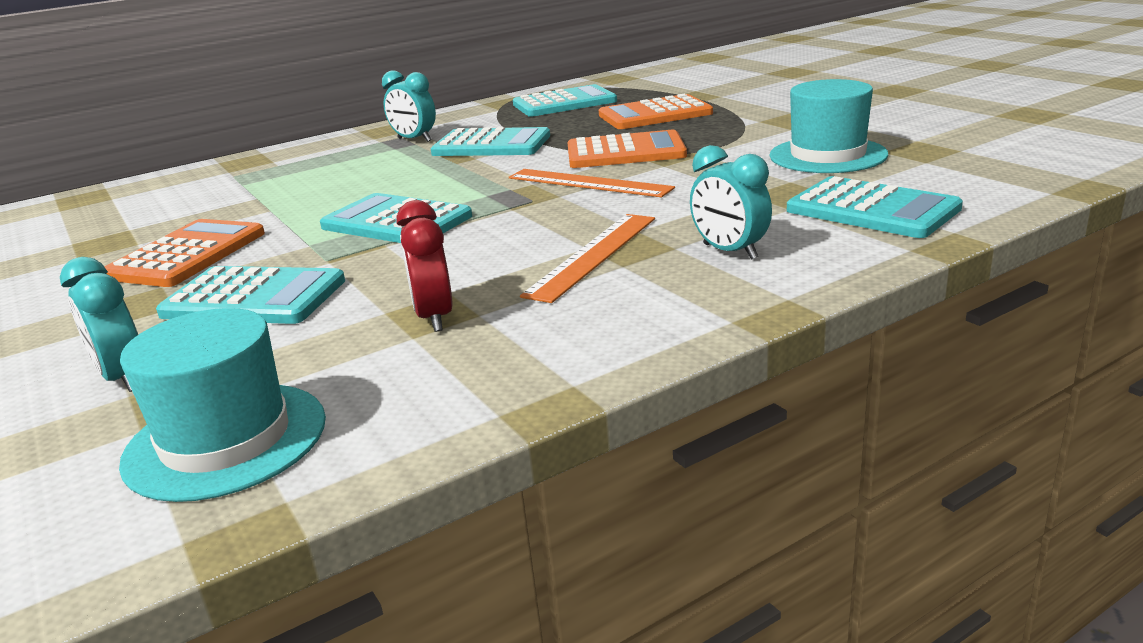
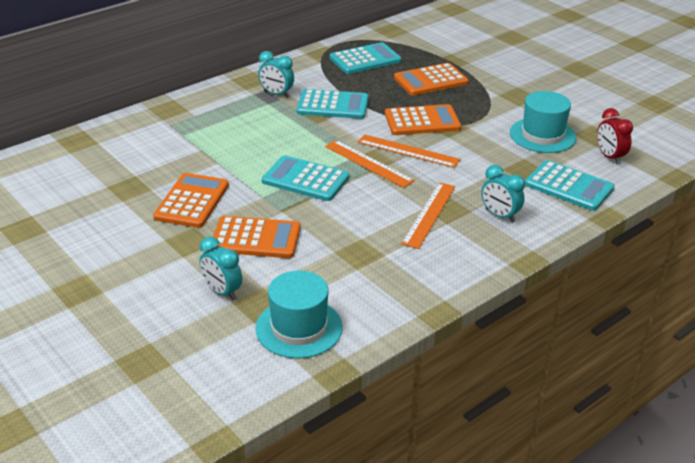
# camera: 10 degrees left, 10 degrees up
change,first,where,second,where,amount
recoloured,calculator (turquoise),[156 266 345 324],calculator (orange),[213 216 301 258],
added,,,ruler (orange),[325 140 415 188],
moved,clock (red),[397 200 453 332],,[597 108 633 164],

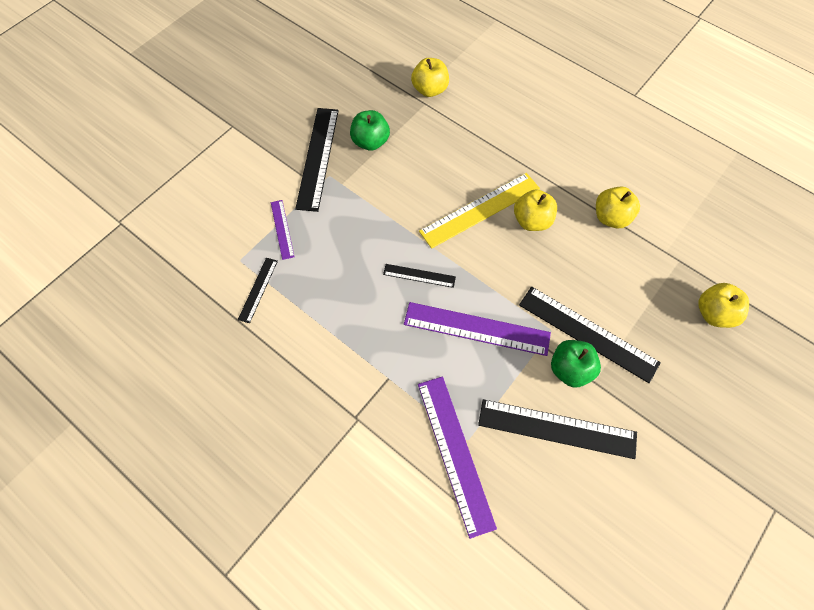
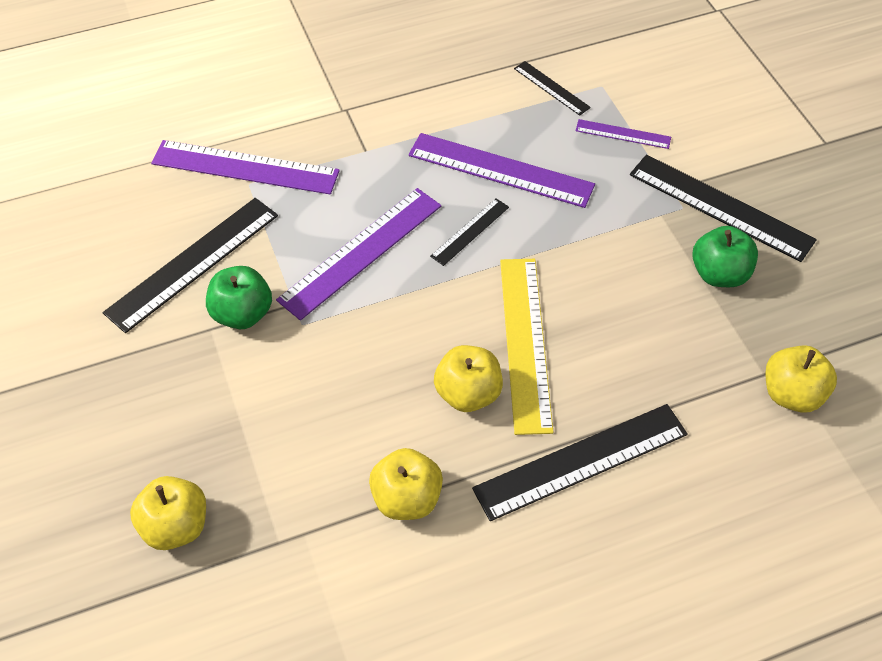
# camera: 120 degrees right, 10 degrees down
change,first,where,second,where,amount
added,,,ruler (purple),[408 133 595 208],
moved,ruler (black),[519 287 661 383],,[472 404 688 521],

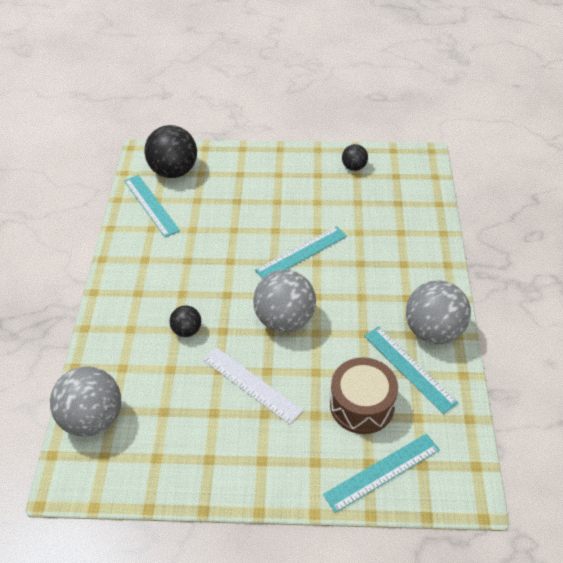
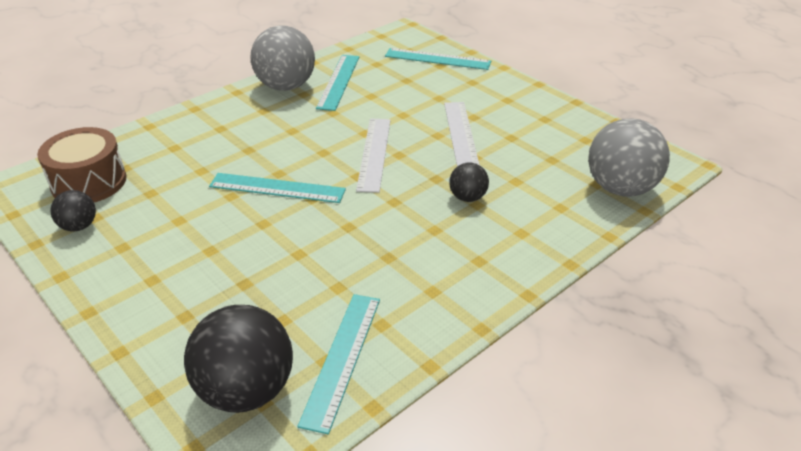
# camera: 135 degrees left, 10 degrees down
change,first,where,second,where,amount
moved,drum (brown),[330 357 398 434],,[37 127 127 202],
replaced,ball (grey),[253 270 316 333],ruler (white),[356 119 391 193],

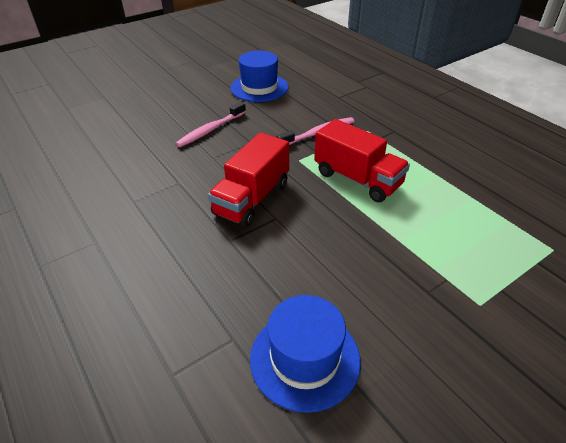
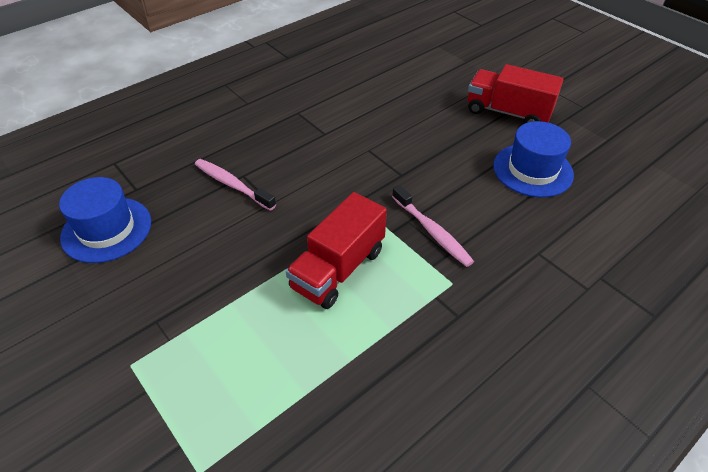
# camera: 85 degrees right, 5 degrees up
change,first,where,second,where,amount
moved,toothbrush (pink),[176 102 246 147],,[195 159 276 211],
moved,truck (red),[208 132 289 227],,[468 64 564 124],

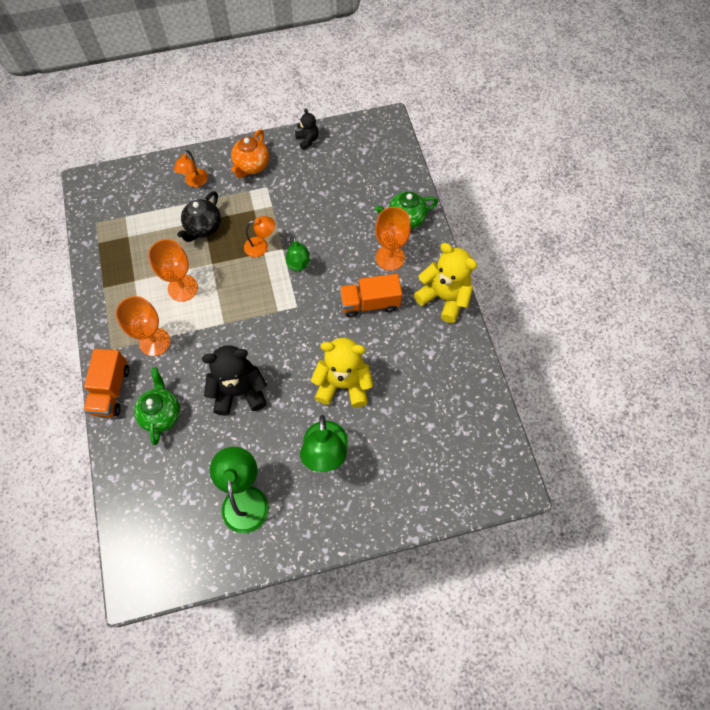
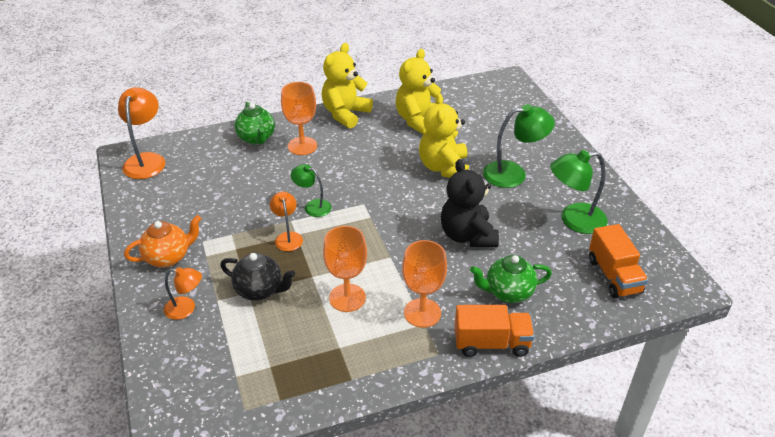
# camera: 95 degrees left, 25 degrees down
change,first,where,second,where,amount
added,,,lamp (orange),[118 87 165 179],
turned,teapot (orange),[231 129 269 178],,[124 215 202 267],45 degrees counterclockwise
turned,lamp (green),[286 236 310 271],,[291 164 332 217],135 degrees counterclockwise
added,,,teddy bear (yellow),[395 49 441 134],
moved,truck (orange),[340 274 402 318],,[589 224 648 298],
removed,teddy bear (black),[295 108 318 150],,,

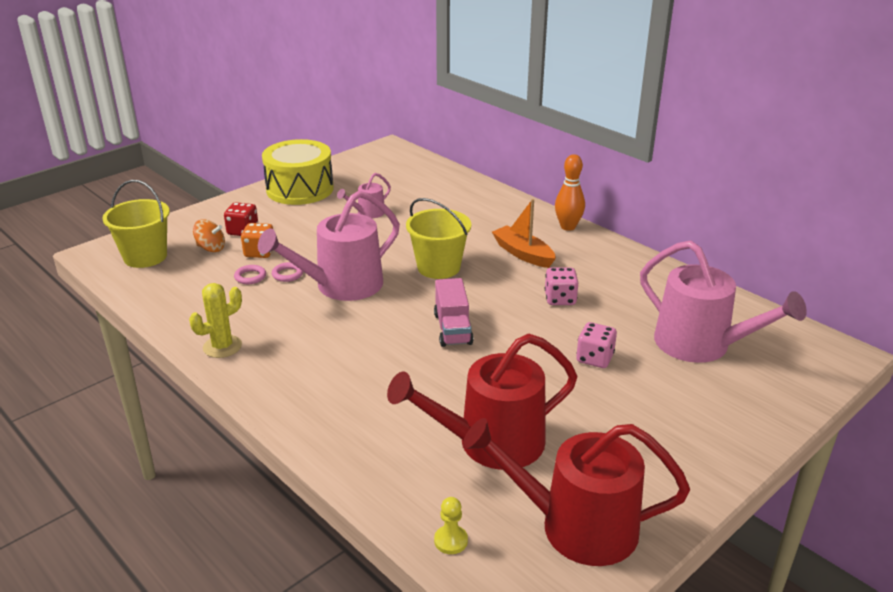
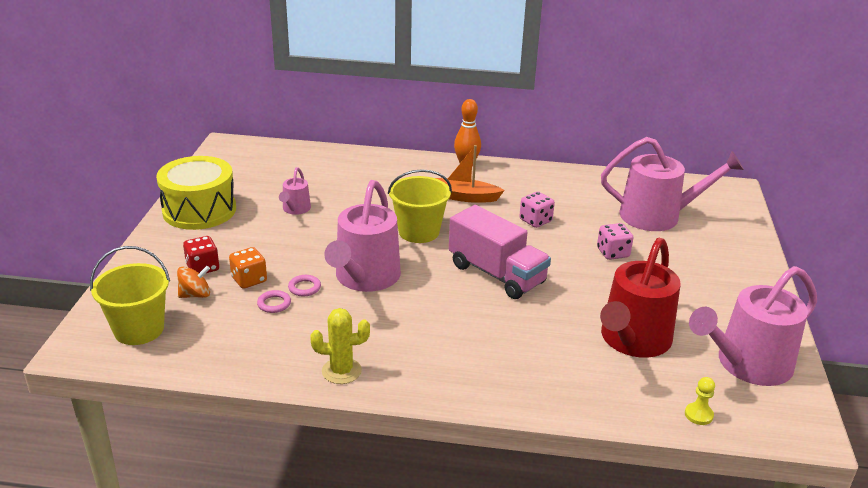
# camera: 40 degrees left, 0 degrees up
change,first,where,second,where,amount
turned,cactus (yellow),[189 283 242 358],,[310 308 370 384],75 degrees clockwise
resized,truck (pink),[434 278 474 347],,[449 205 551 299],x1.53
recoloured,watering can (red),[462 418 690 566],watering can (pink),[689 266 817 386],

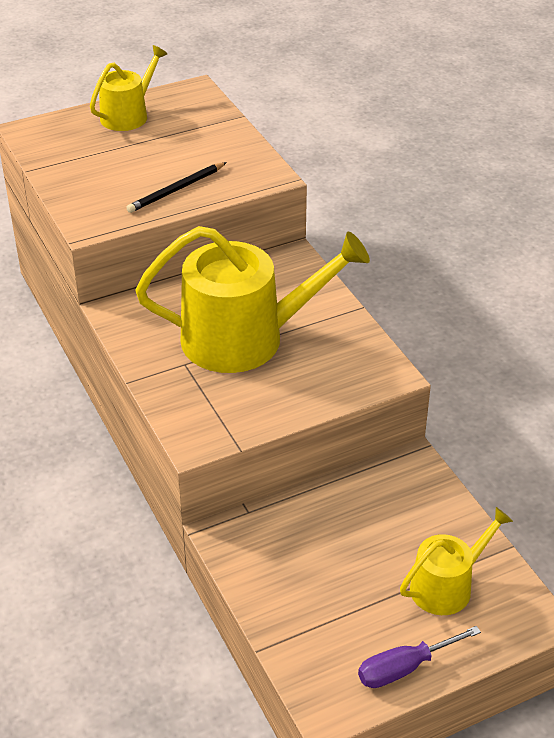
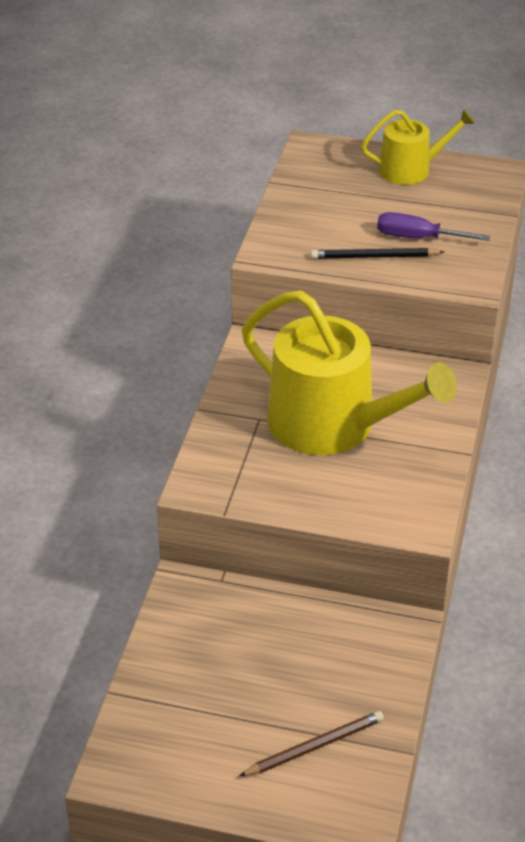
# camera: 40 degrees right, 0 degrees up
change,first,where,second,where,amount
replaced,watering can (yellow),[400 507 513 615],pencil (brown),[239 711 384 776],
moved,screwdriver (purple),[358 626 481 688],,[377 212 490 241],

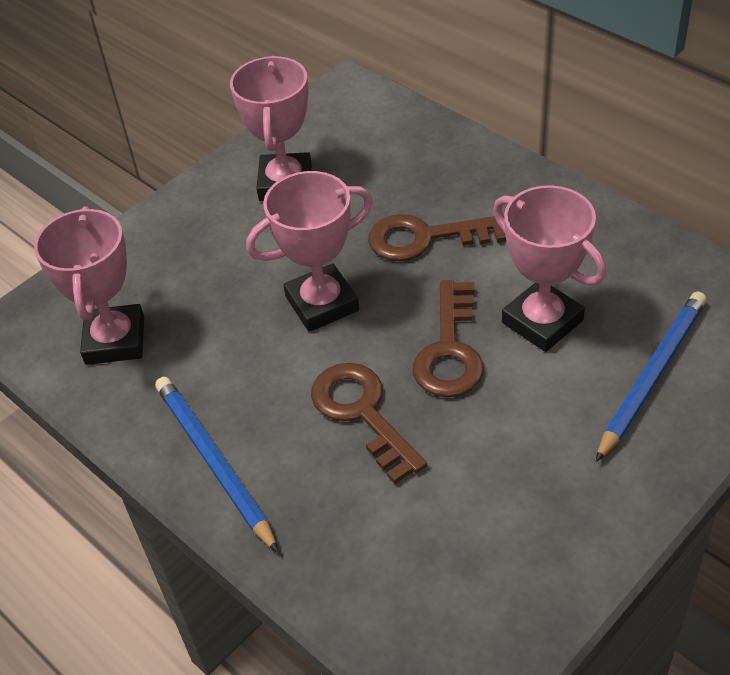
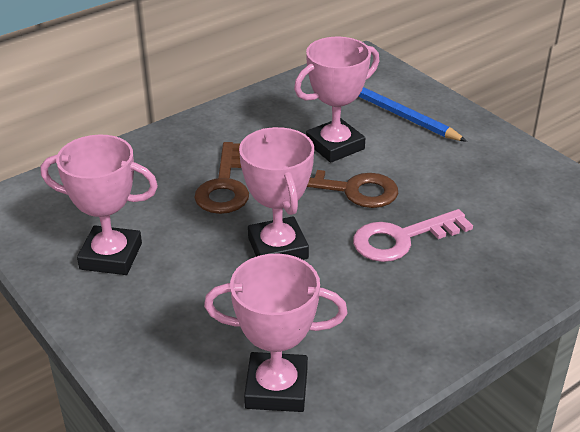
# camera: 85 degrees left, 10 degrees down
change,first,where,second,where,amount
recoloured,key (brown),[311 363 427 484],key (pink),[353 209 473 262],
removed,pencil (blue),[155 377 279 553],,,

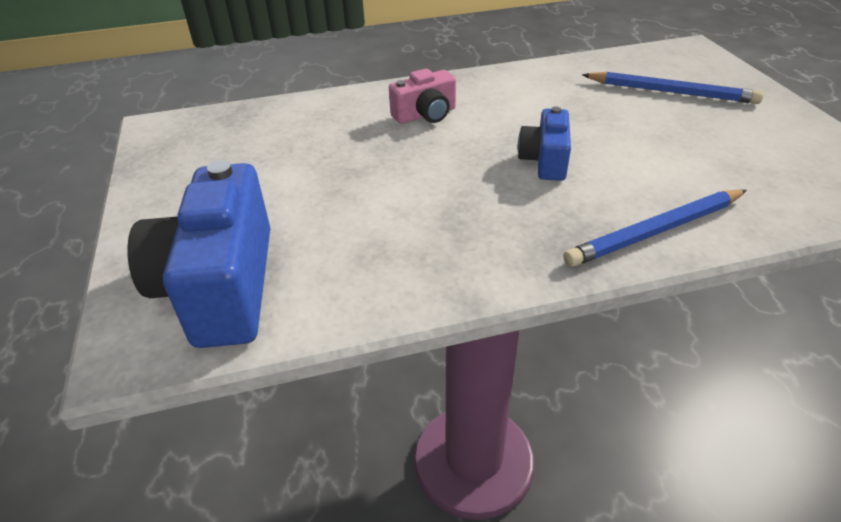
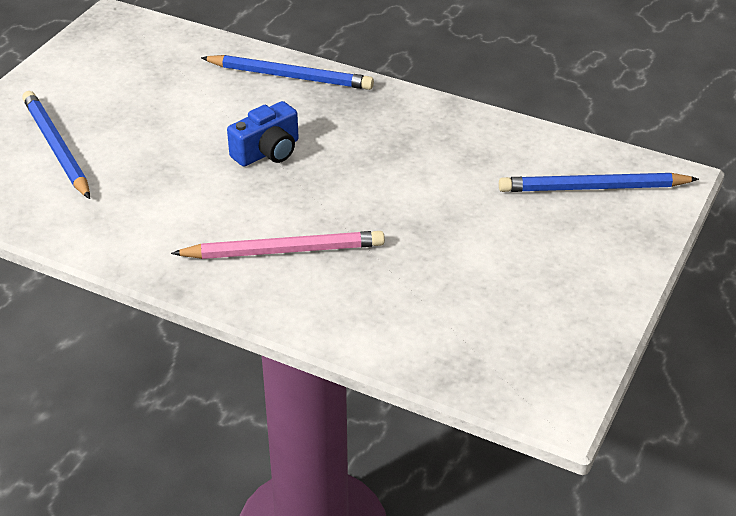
# camera: 140 degrees left, 0 degrees up
change,first,where,second,where,amount
replaced,camera (pink),[389 69 456 124],pencil (pink),[171 231 385 259],
replaced,camera (blue),[127 160 270 348],pencil (blue),[499 173 699 192],

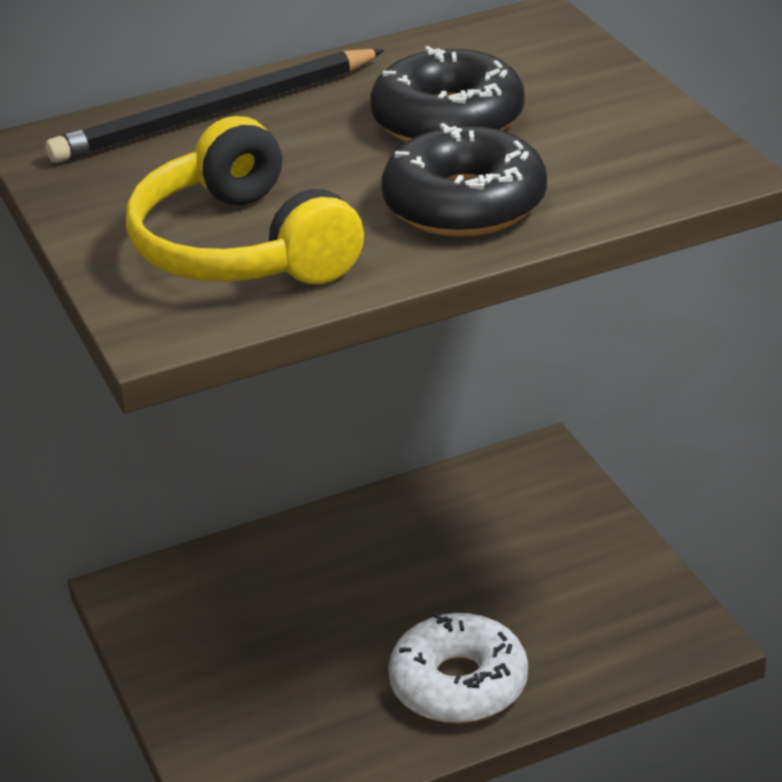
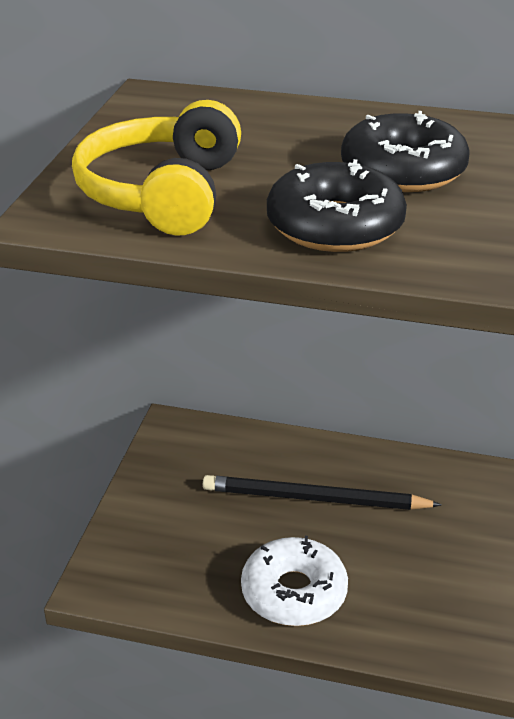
# camera: 35 degrees right, 0 degrees up
change,first,where,second,where,amount
moved,pencil (black),[45 49 385 163],,[203 475 442 510],

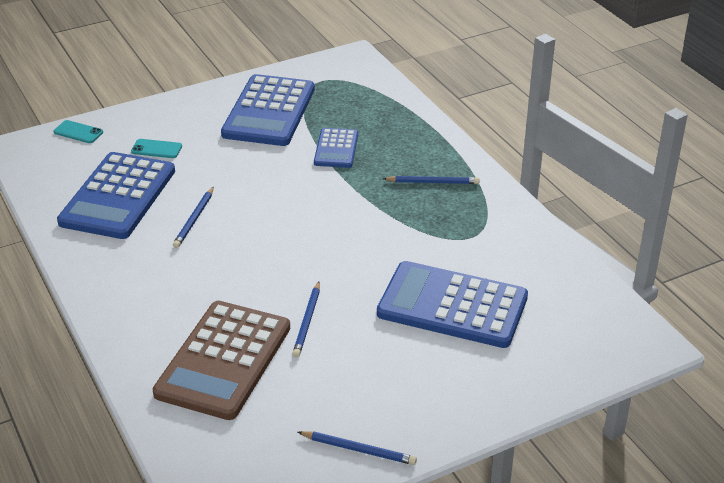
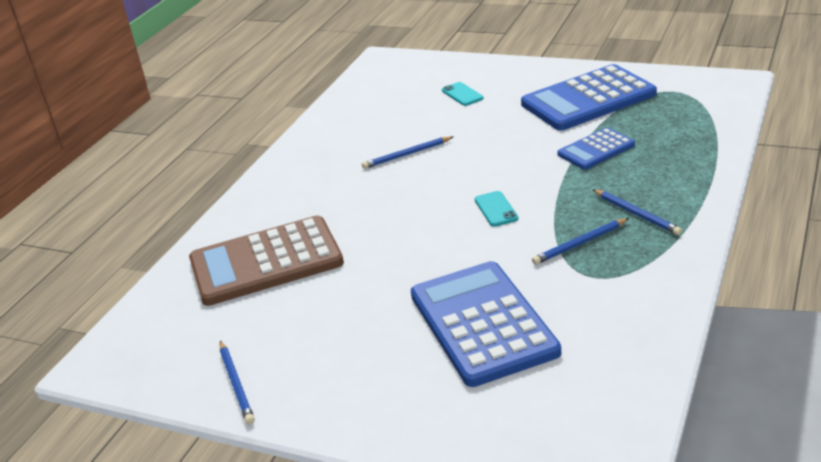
# camera: 55 degrees right, 5 degrees down
change,first,where,second,where,amount
moved,phone (turquoise),[53 120 103 143],,[474 191 518 227],
moved,pencil (blue),[292 282 320 357],,[532 218 629 265],
removed,calculator (blue),[57 152 175 239],,,

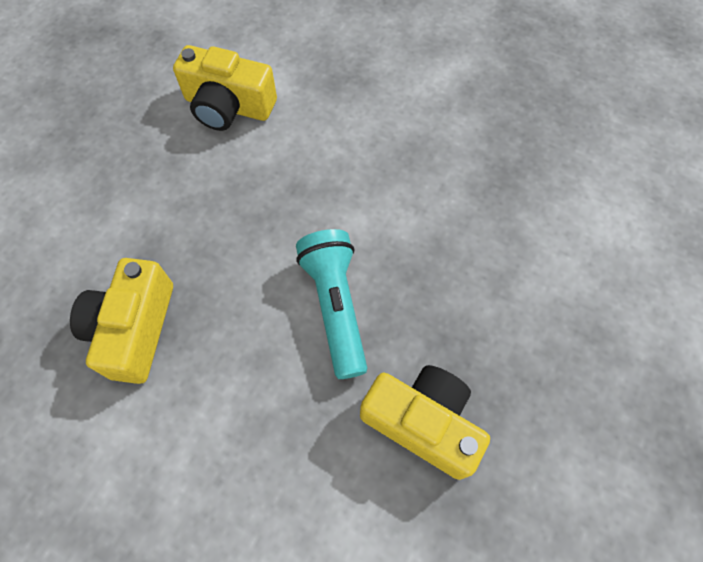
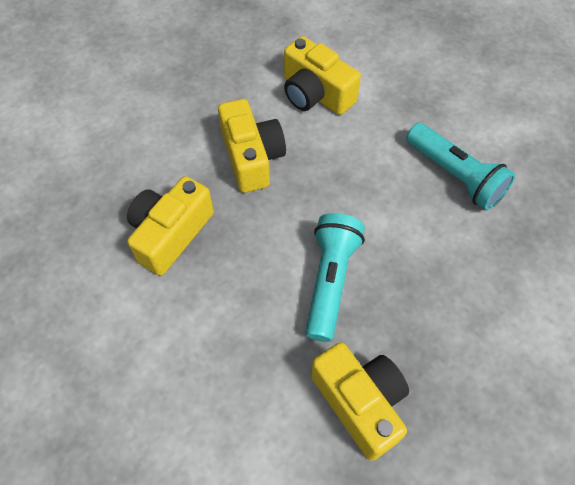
# camera: 25 degrees right, 5 degrees down
change,first,where,second,where,amount
added,,,camera (yellow),[218 99 286 193],
added,,,flashlight (turquoise),[406 123 516 210],

